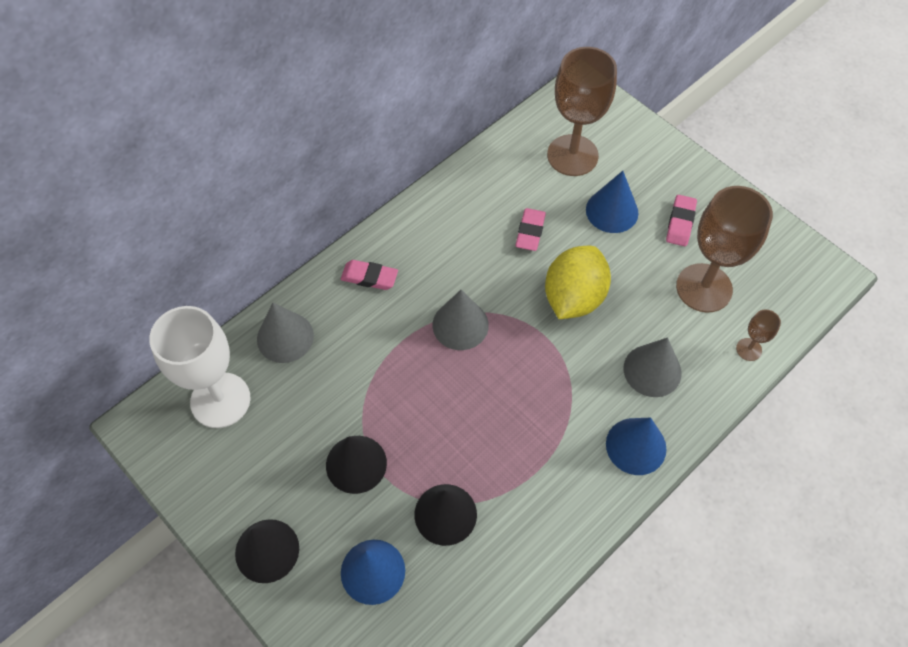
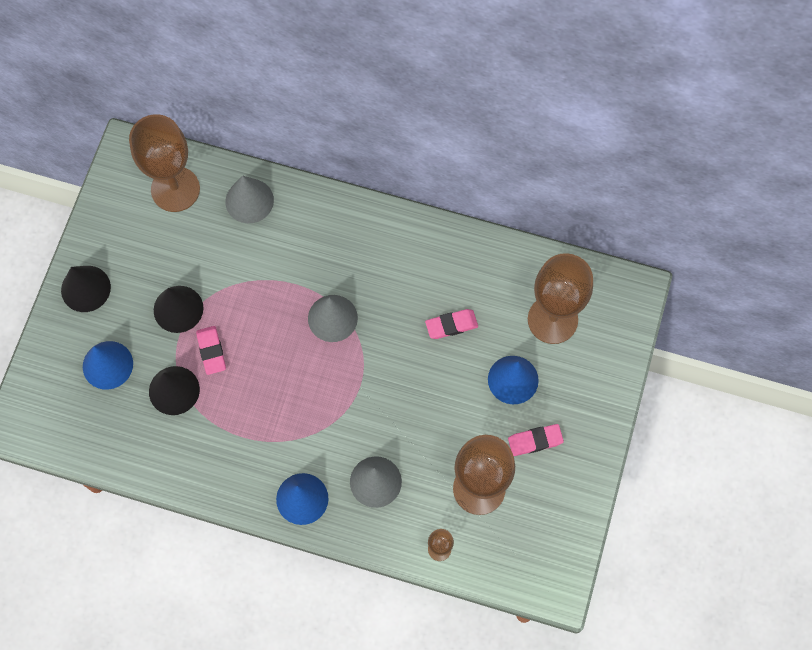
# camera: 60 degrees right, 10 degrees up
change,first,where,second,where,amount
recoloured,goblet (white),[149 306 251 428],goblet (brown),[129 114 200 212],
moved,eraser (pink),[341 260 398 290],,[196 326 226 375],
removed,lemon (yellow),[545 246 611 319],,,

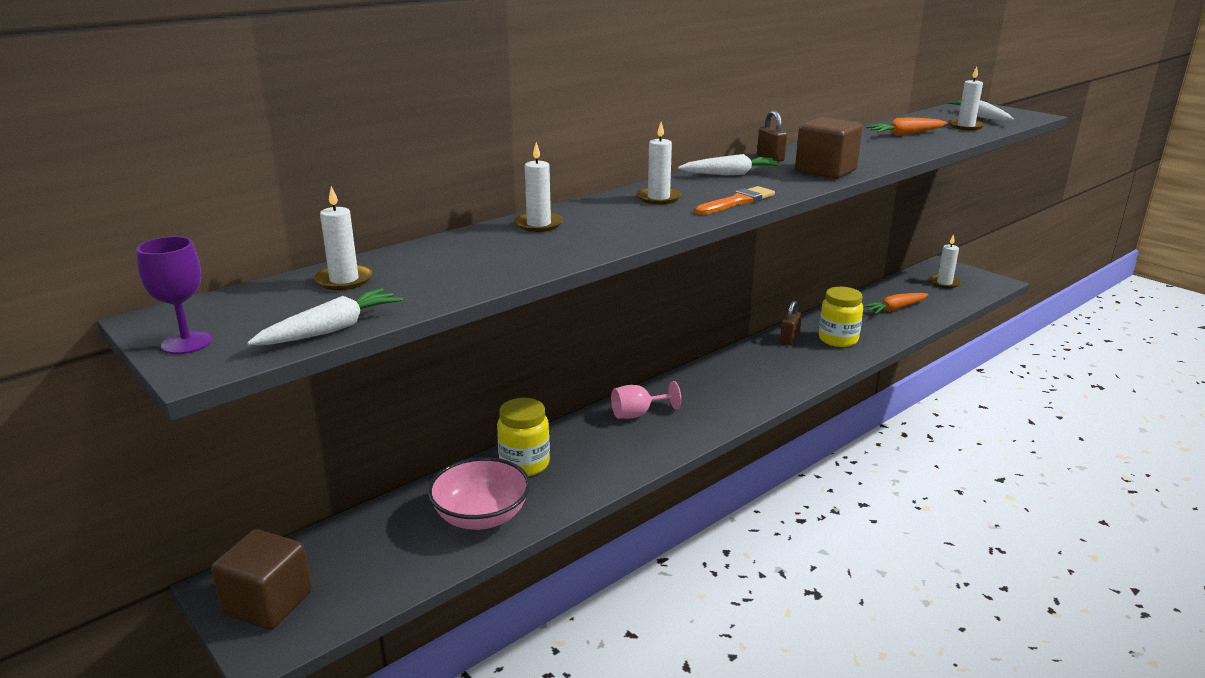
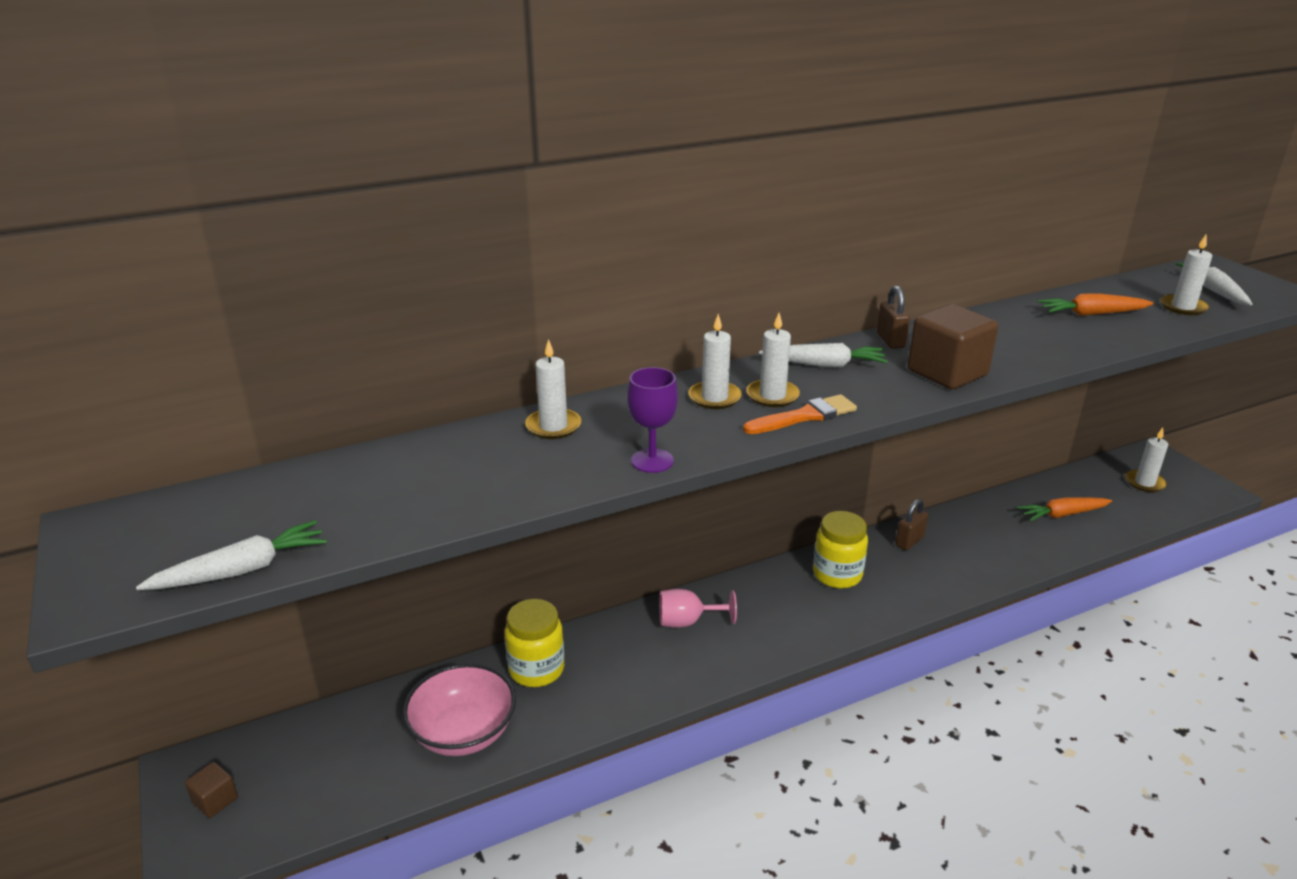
# camera: 15 degrees right, 5 degrees up
change,first,where,second,where,amount
resized,cube (brown),[211 529 312 630],,[185 762 238 818],x0.50
moved,goblet (purple),[136 236 212 354],,[627 367 678 473],
moved,candle (white),[314 186 373 290],,[746 313 800 407],
moved,jar (yellow),[819 287 863 347],,[813 511 868 588],

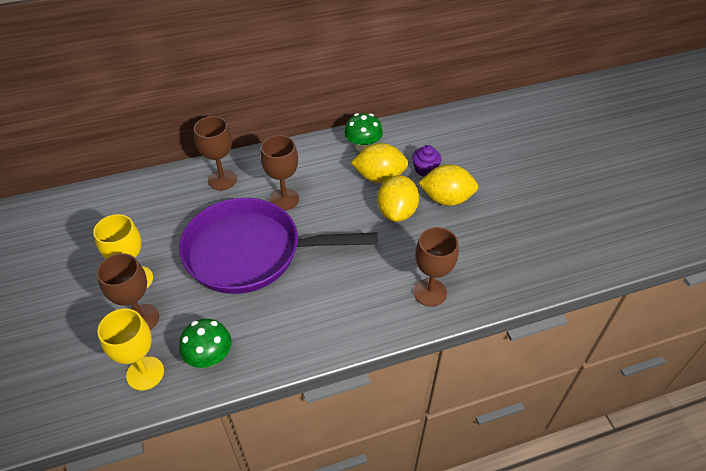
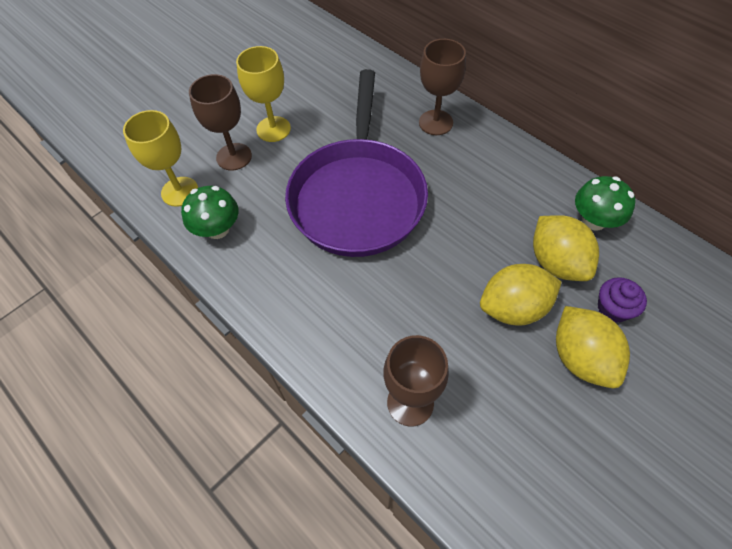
# camera: 65 degrees right, 10 degrees up
change,first,where,second,where,amount
turned,pan (purple),[179 198 378 294],,[285 69 428 257],150 degrees counterclockwise
removed,goblet (brown),[260 135 299 210],,,

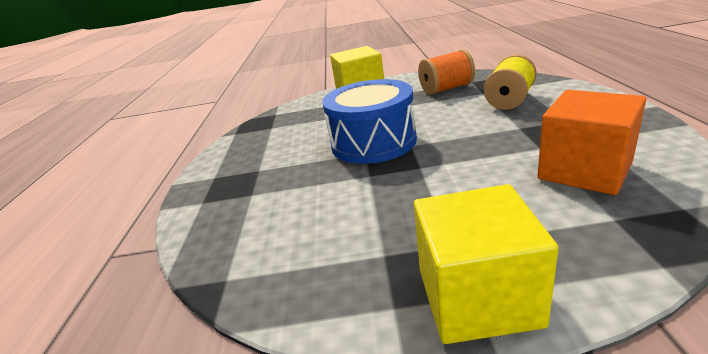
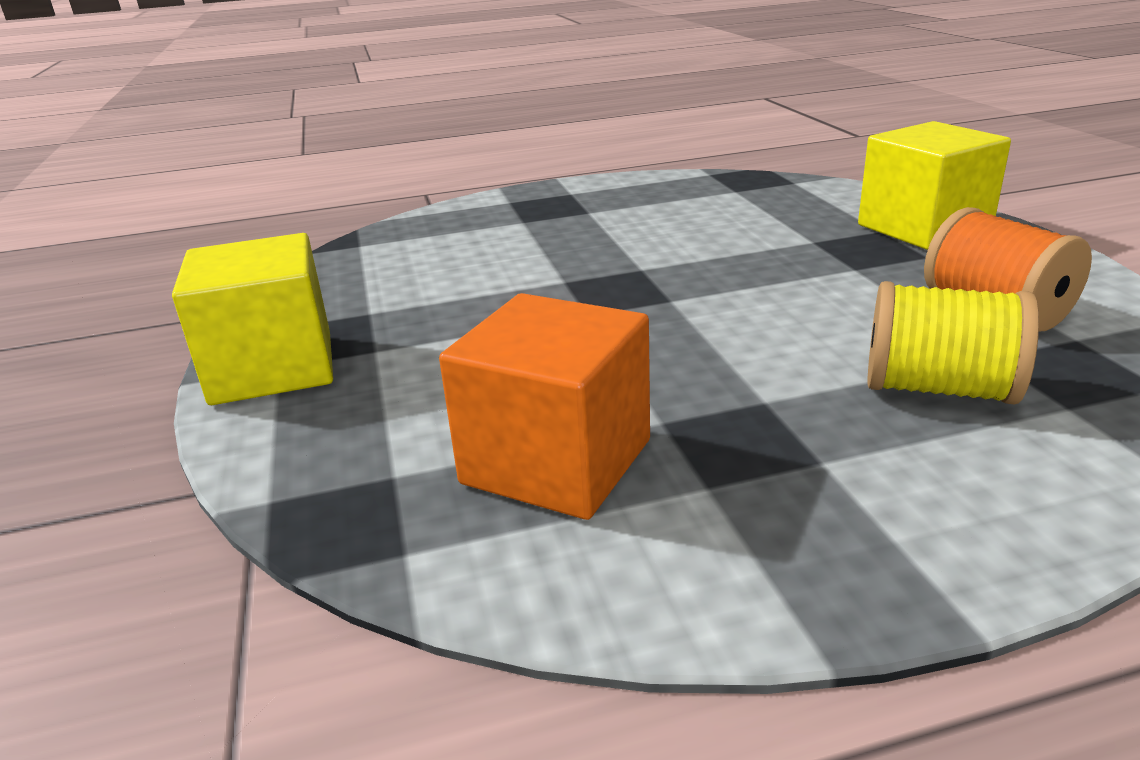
# camera: 75 degrees right, 0 degrees up
change,first,where,second,where,amount
removed,drum (blue),[322 79 417 164],,,

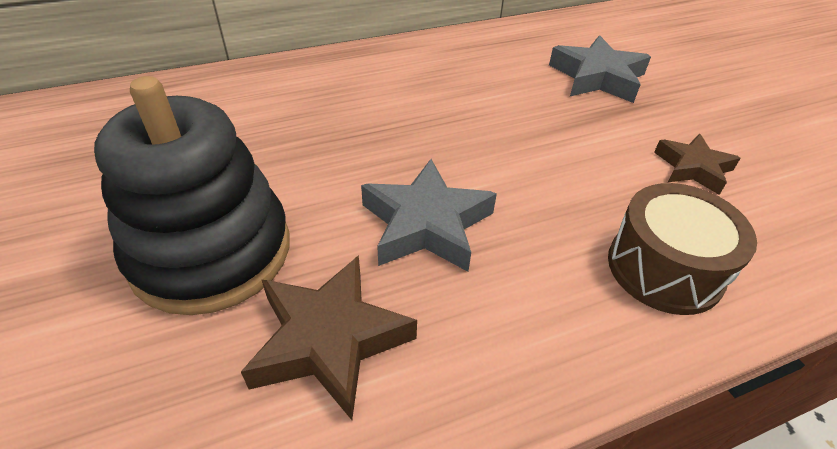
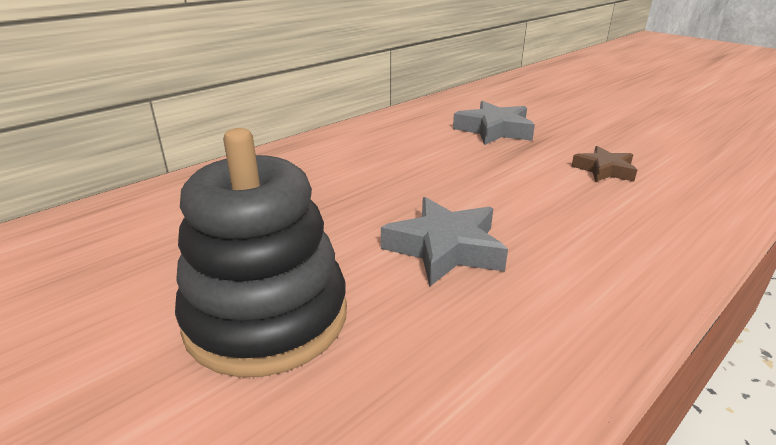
# camera: 20 degrees left, 15 degrees down
change,first,where,second,where,amount
removed,star (brown),[241 255 417 420],,,
removed,drum (brown),[608 183 757 315],,,

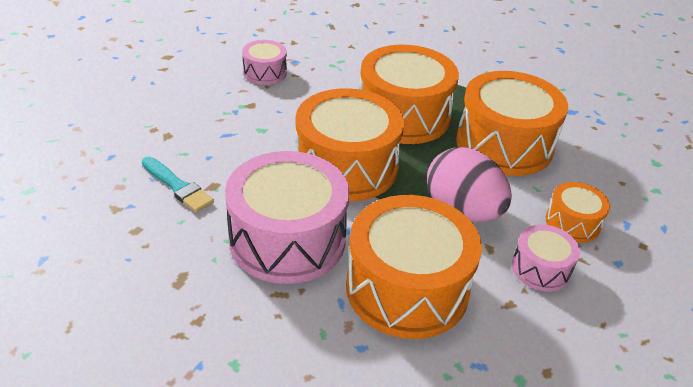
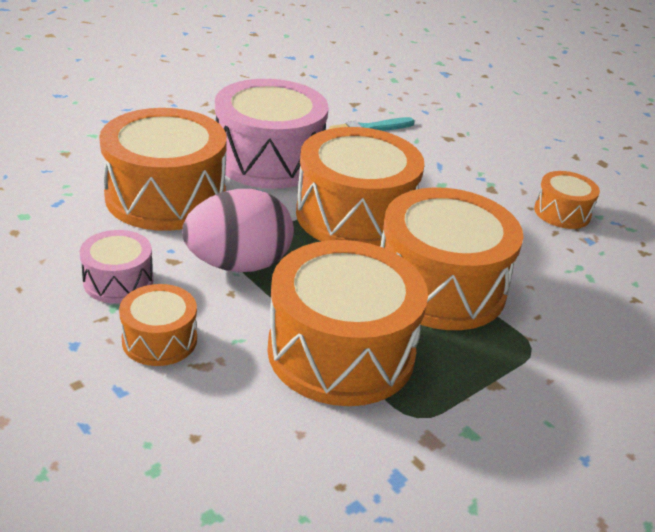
# camera: 110 degrees right, 5 degrees down
change,first,where,second,where,amount
recoloured,drum (pink),[242 40 287 85],drum (orange),[534 171 600 229],

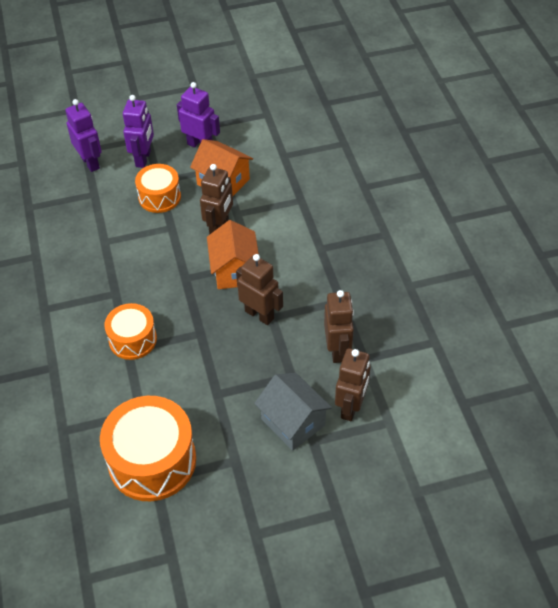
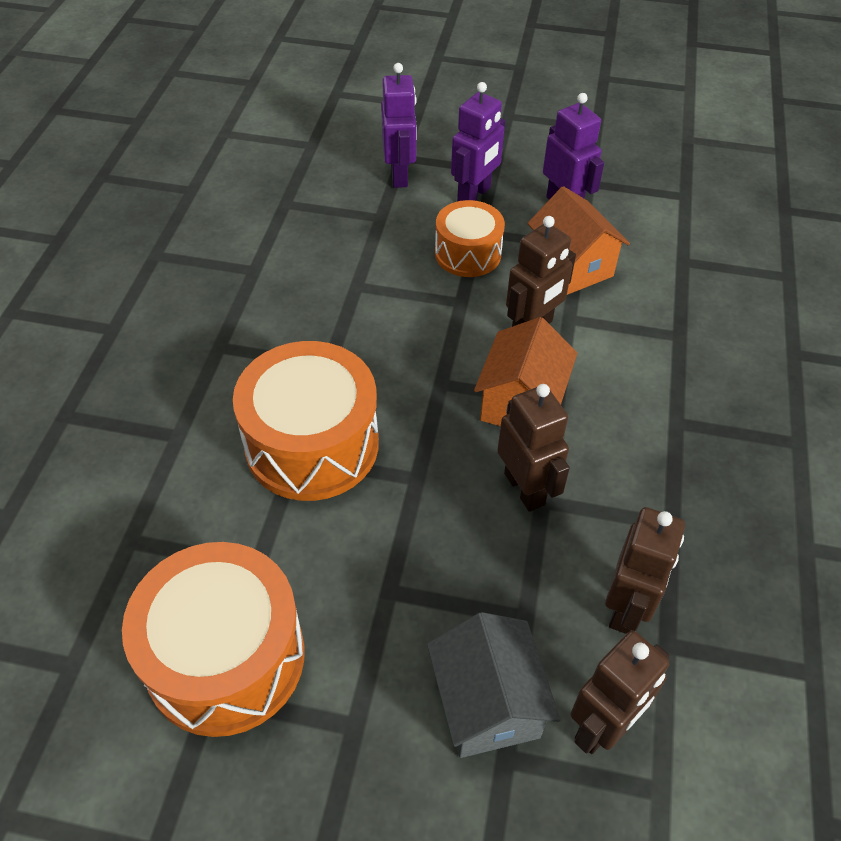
# camera: 25 degrees right, 0 degrees up
change,first,where,second,where,amount
resized,drum (orange),[104 303 157 360],,[233 341 379 501],x1.68

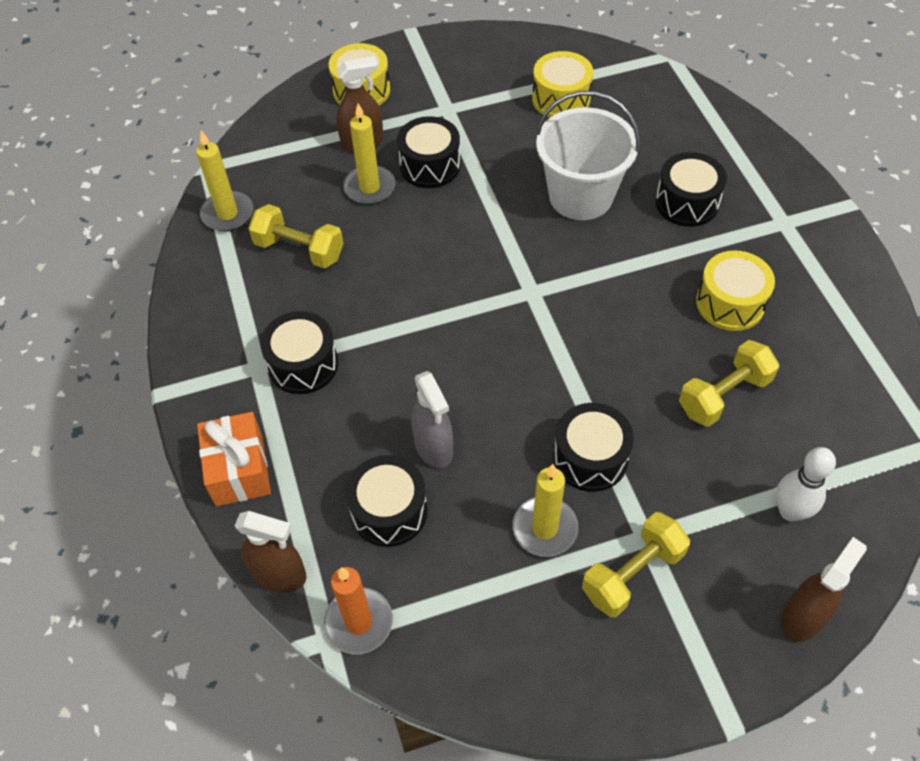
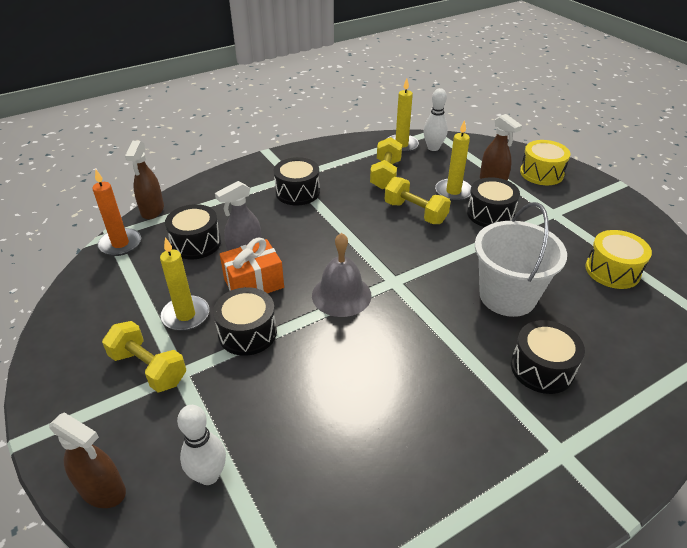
# camera: 75 degrees right, 15 degrees down
change,first,where,second,where,amount
moved,gift (orange),[197 412 271 506],,[220 237 284 293],
added,,,bell (grey),[312 233 372 317],
moved,dumbbell (yellow),[679 340 779 427],,[385 177 451 224],
added,,,bowling pin (white),[423 88 448 151],
removed,drum (yellow),[696 250 775 331],,,

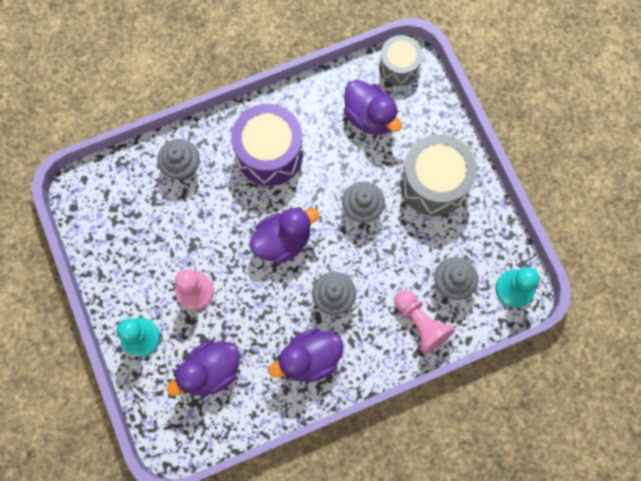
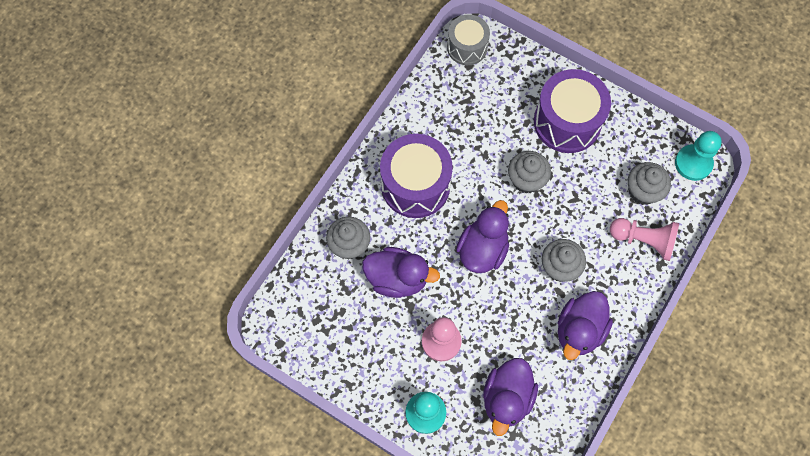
# camera: 35 degrees left, 5 degrees down
change,first,where,second,where,amount
moved,duck (purple),[344 80 402 135],,[362 247 440 298],
recoloured,drum (grey),[400 134 477 216],drum (purple),[534 69 611 153],

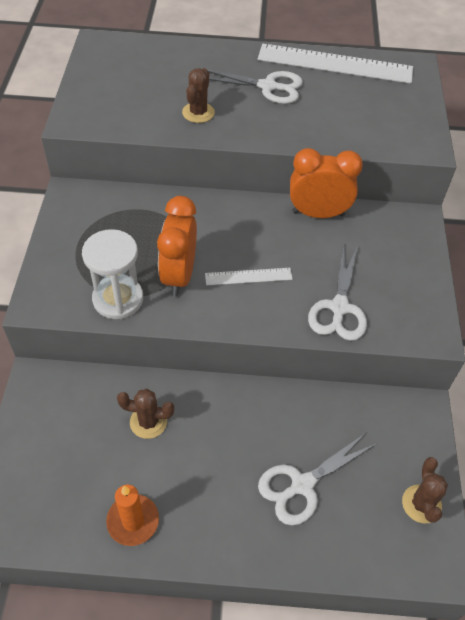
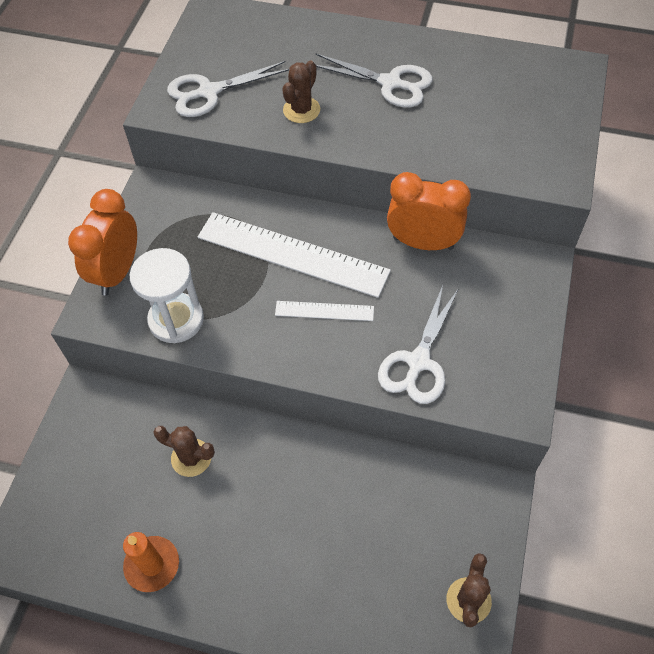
# camera: 15 degrees right, 5 degrees up
change,first,where,second,where,amount
moved,clock (orange),[157 196 197 296],,[68 189 137 296],
moved,scissors (white),[258 432 377 525],,[167 61 289 117],
moved,ruler (white),[257 44 413 84],,[198 212 391 298],

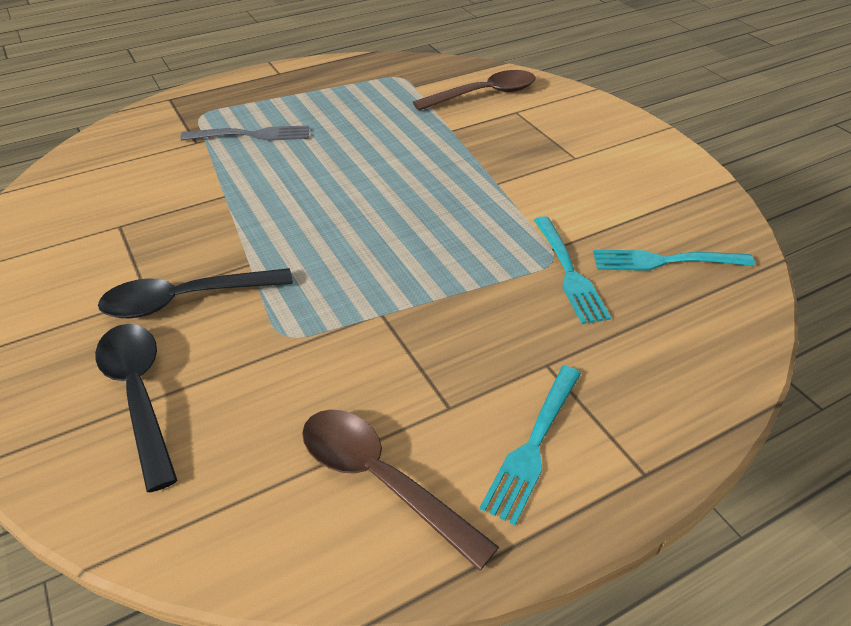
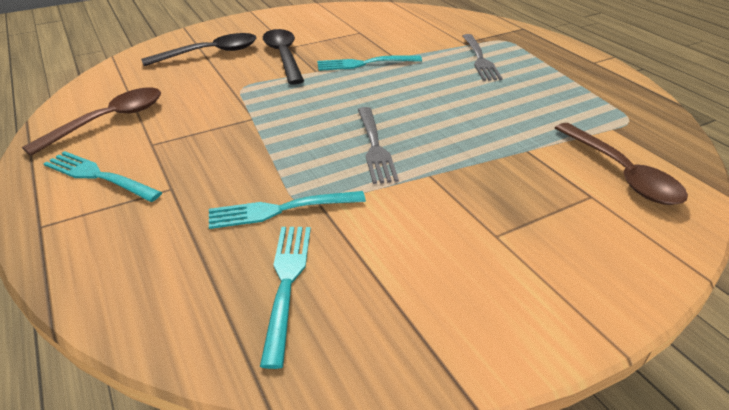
# camera: 90 degrees right, 5 degrees down
change,first,where,second,where,amount
added,,,fork (turquoise),[317 56 422 71],
added,,,fork (grey),[358 107 399 184],

